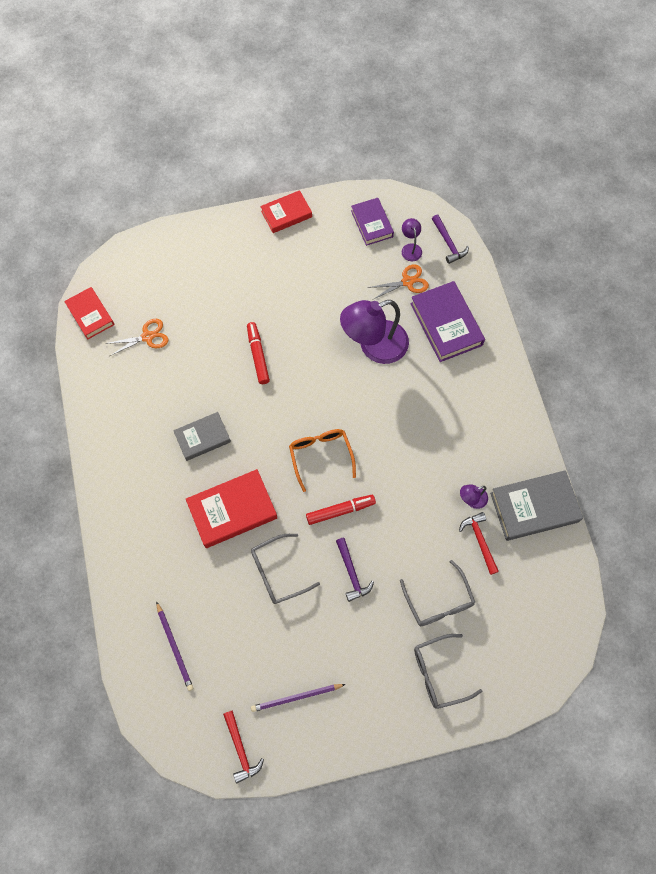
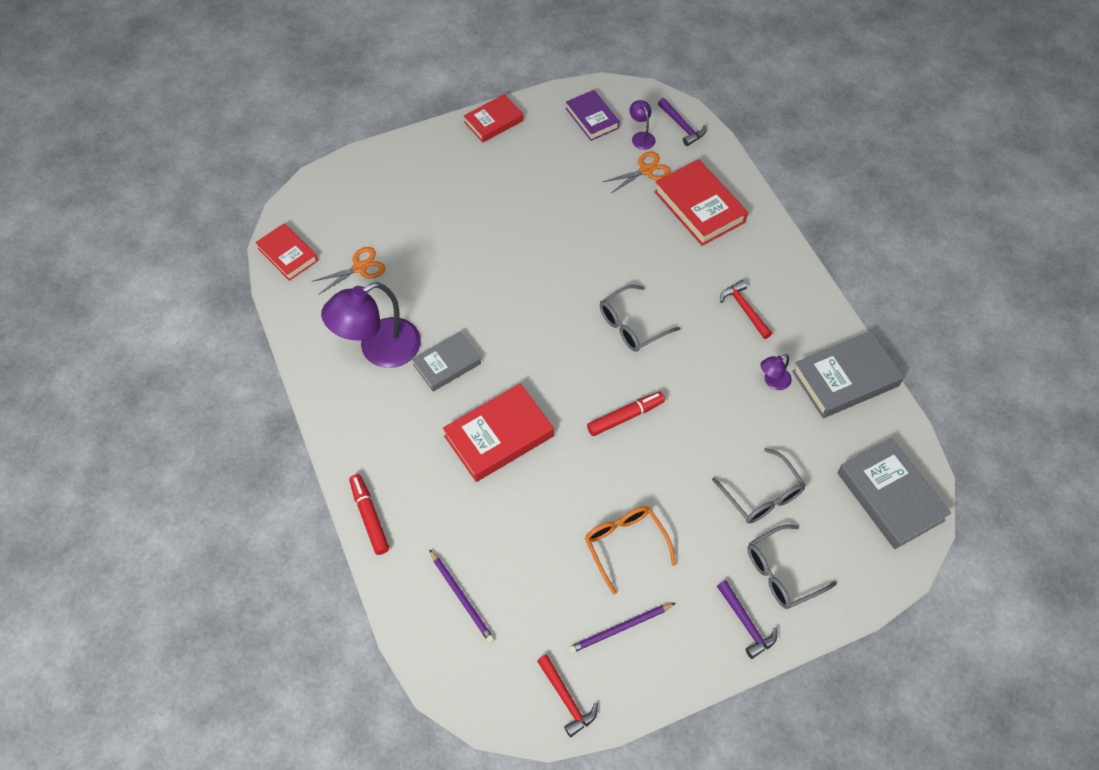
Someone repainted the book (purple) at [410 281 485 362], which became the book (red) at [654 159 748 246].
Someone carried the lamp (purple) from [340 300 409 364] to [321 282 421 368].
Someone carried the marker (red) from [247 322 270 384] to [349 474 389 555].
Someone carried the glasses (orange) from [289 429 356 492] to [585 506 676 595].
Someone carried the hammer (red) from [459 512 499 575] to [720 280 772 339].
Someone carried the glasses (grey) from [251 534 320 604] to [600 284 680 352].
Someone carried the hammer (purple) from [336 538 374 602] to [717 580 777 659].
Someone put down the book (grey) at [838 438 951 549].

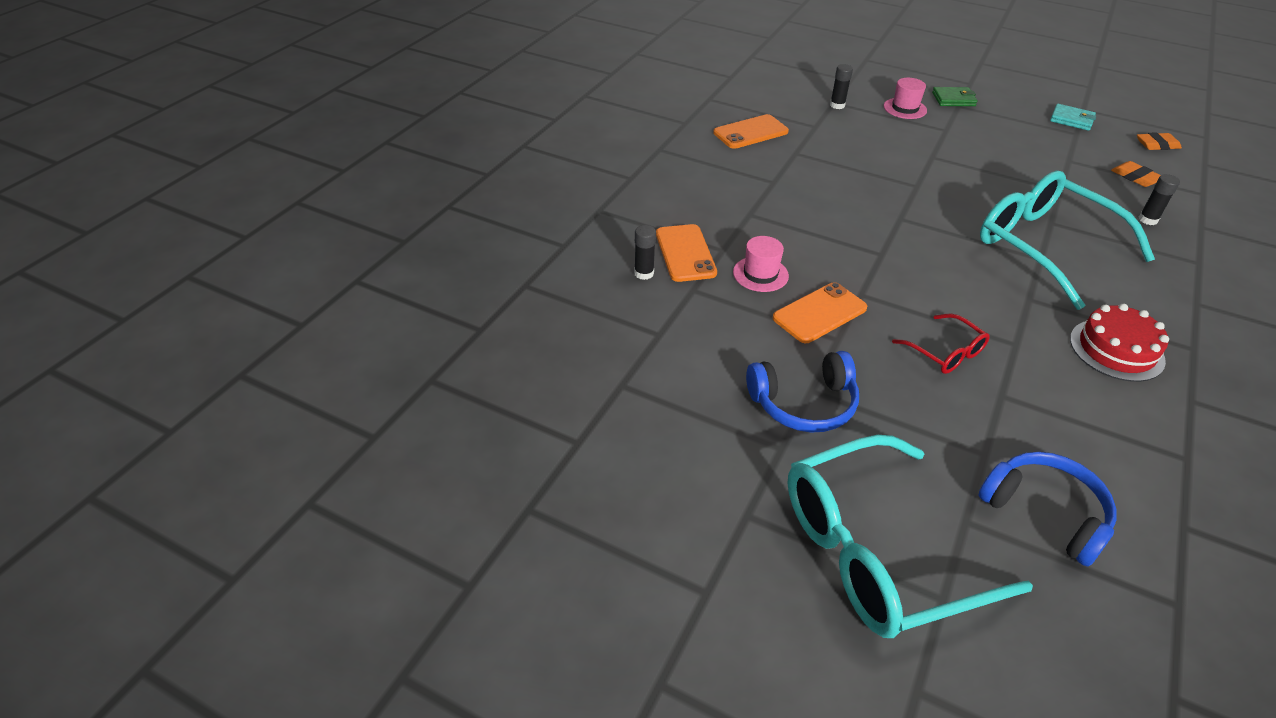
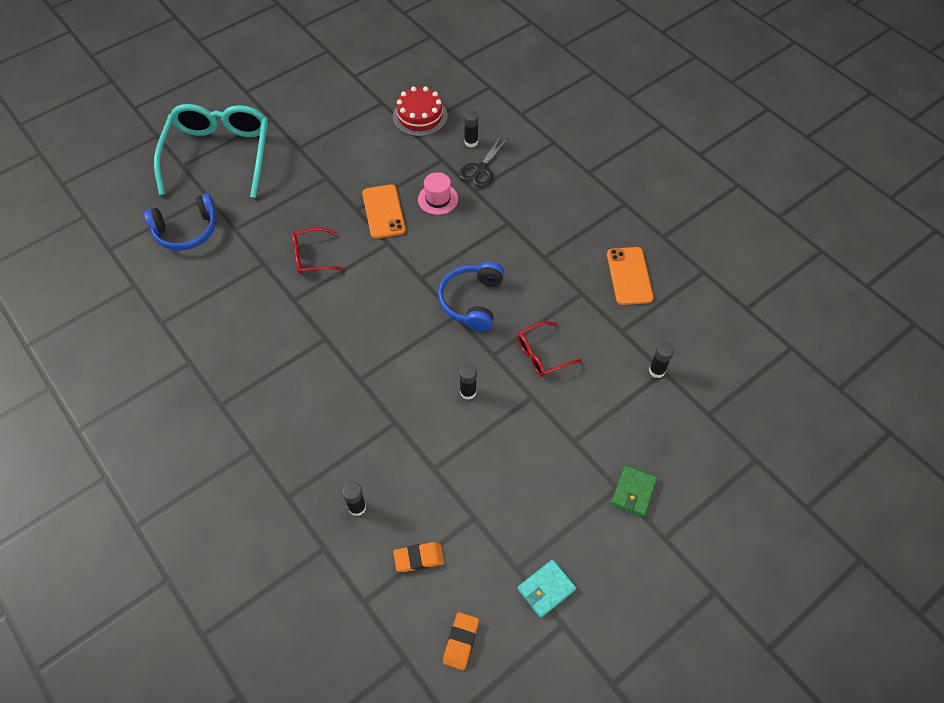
Someone took away the hat (pink) at [884 78 927 119].
Someone took away the glasses (turquoise) at [980 170 1155 310].
Someone swapped the phone (orange) at [656 224 717 282] for the scissors (black) at [459 137 508 187].
Someone carried the cake (red) from [1070 304 1169 382] to [393 87 448 137].
Someone carried the headphones (blue) from [746 351 859 433] to [438 261 504 332].
Someone put down the glasses (red) at [517 321 582 377].
Someone put down the glue stick (black) at [459 364 477 400].

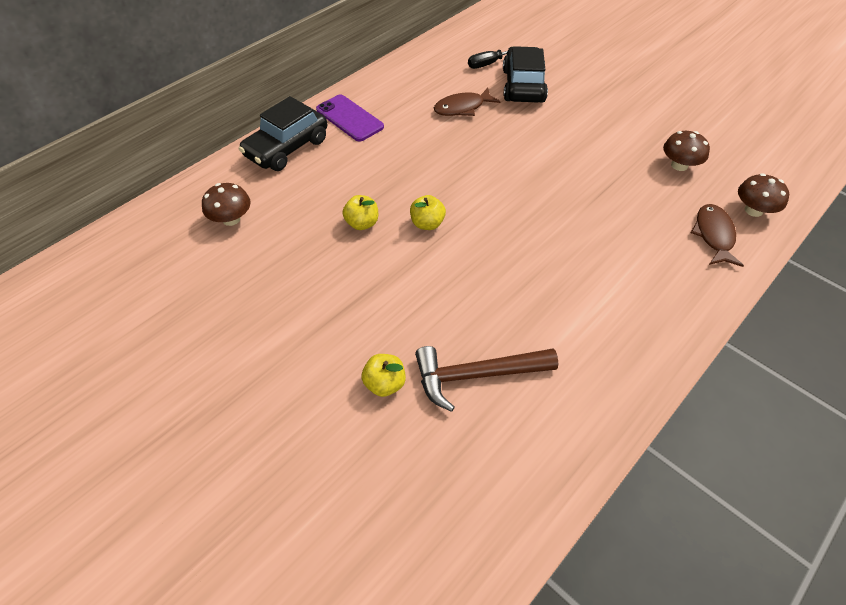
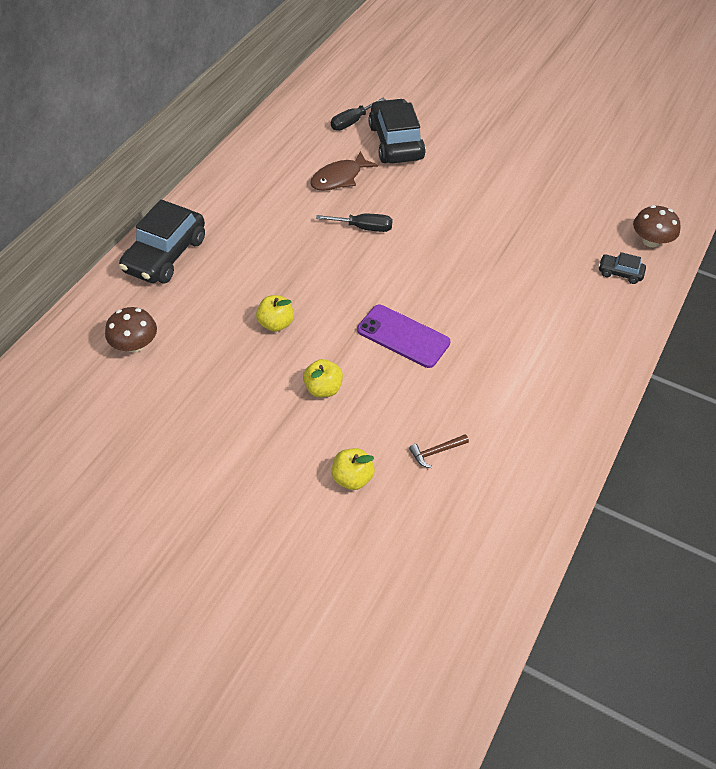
Someone carried the phone (purple) from [316 94 384 142] to [357 305 451 368].
Someone took away the mushroom (brown) at [663 131 710 171].
Someone carried the apple (yellow) from [410 195 446 230] to [303 359 343 397].
Someone swapped the fish (brown) at [691 204 744 267] for the car (black) at [598 252 646 284].
Someone scaled the hammer (brown) at [415 346 558 412] by 0.44.
Someone put down the screwdriver (black) at [316 214 393 232].

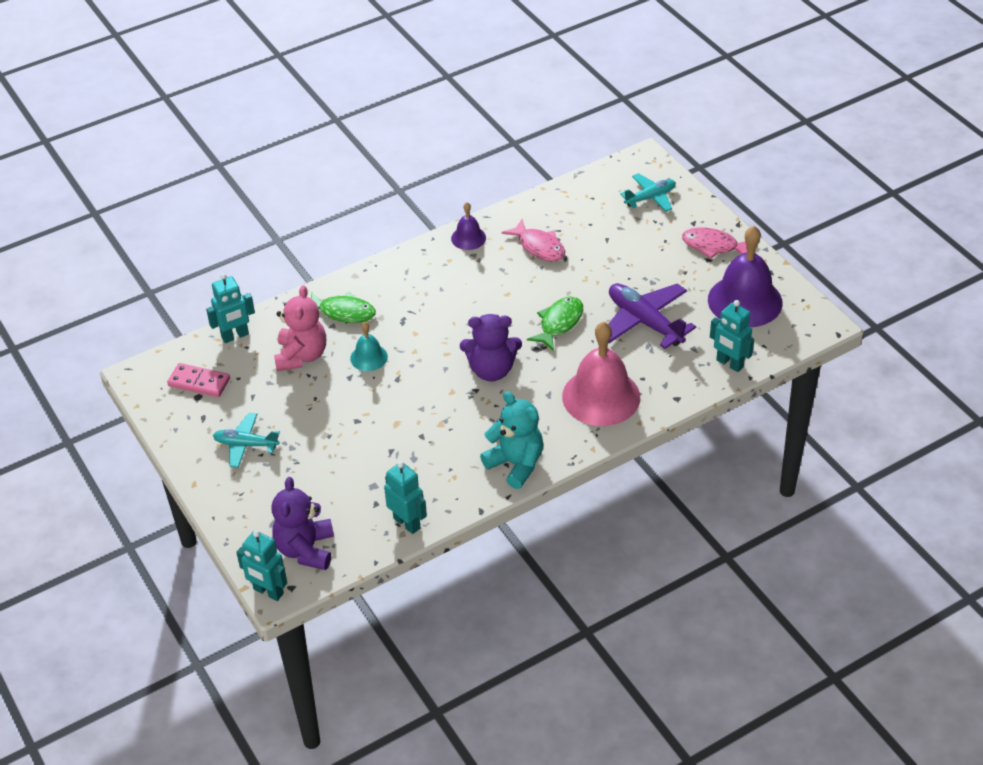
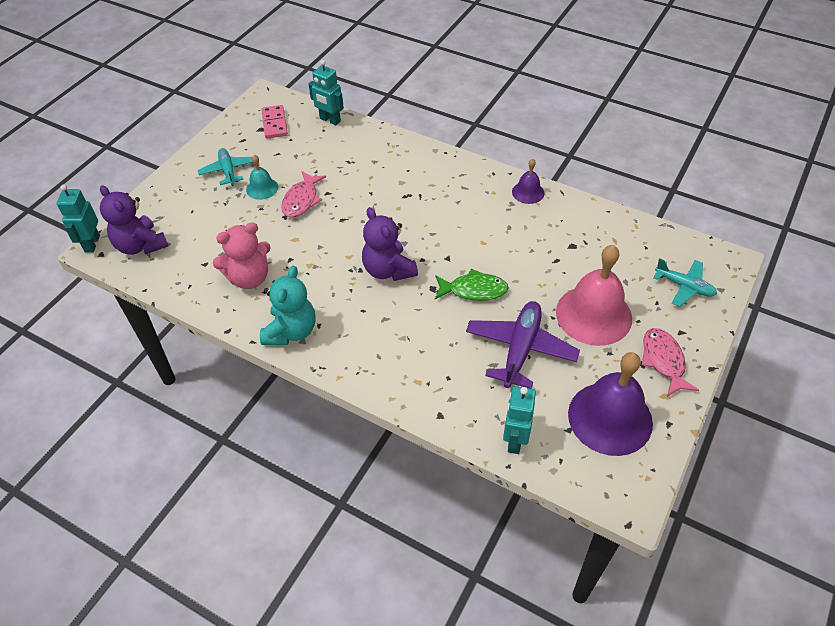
Someone carried the fish (pink) from [501 219 565 261] to [281 171 326 218].
Someone carried the teddy bear (pink) from [274 285 326 371] to [213 222 271 289].
Someone took away the fish (green) at [311 292 376 323].
Someone carried the bell (turquoise) from [350 322 388 371] to [246 155 278 200].
Someone carried the bell (pink) from [562 322 640 426] to [556 245 632 346].
Someone took away the robot (turquoise) at [384 461 427 534].
Someone rotated the teddy bear (purple) at [272 477 334 570] by 105 degrees counterclockwise.

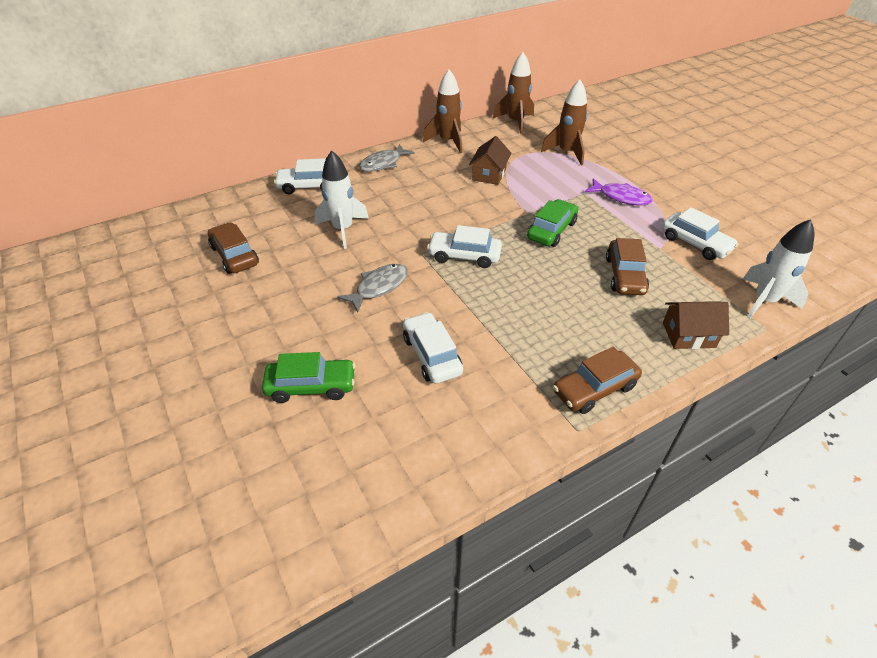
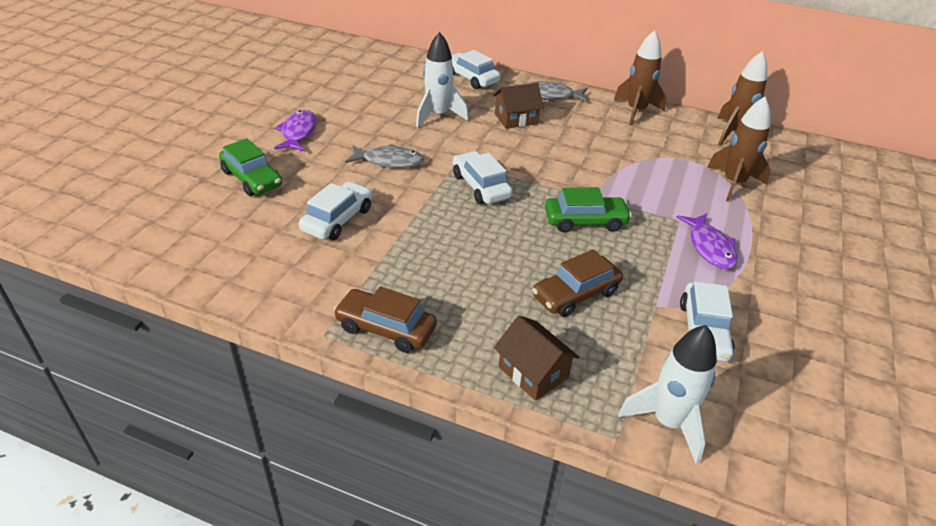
Someone carried the house (brown) from [469 136 511 185] to [493 83 544 129].
Someone took away the car (brown) at [208 222 259 274].
Someone put down the fish (purple) at [274 110 317 151].

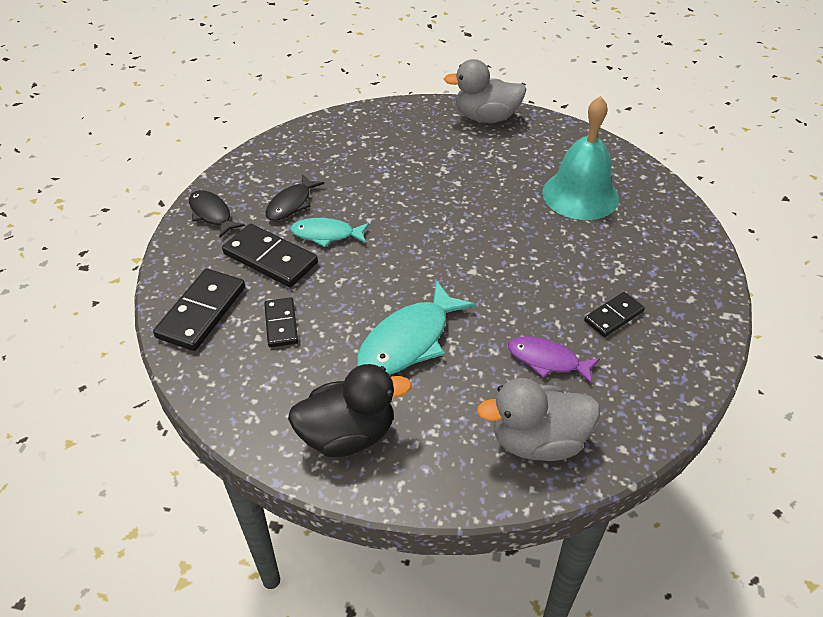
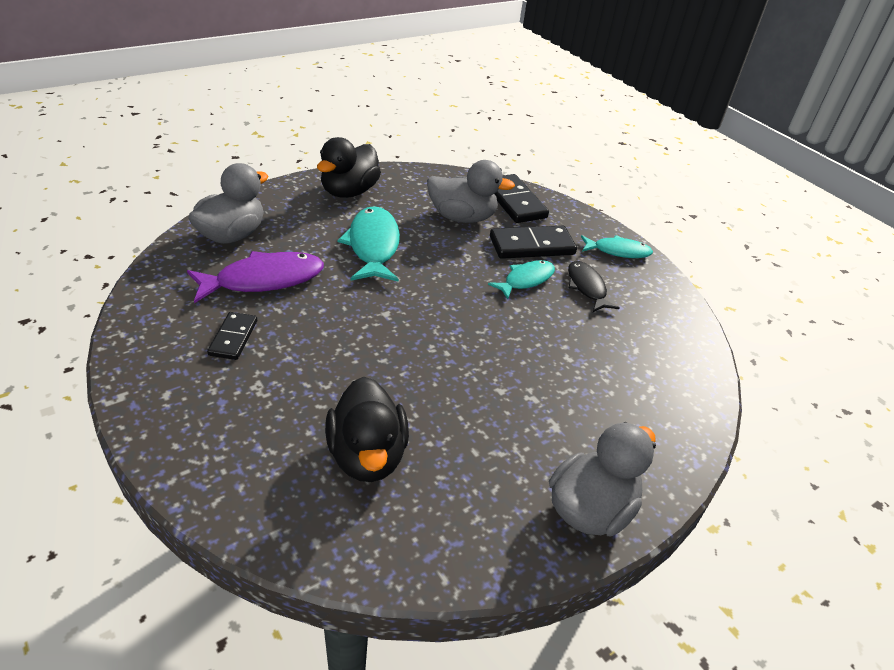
Someone swapped the bell (turquoise) at [542 96 619 220] for the duck (black) at [325 377 409 482].
Someone repainted the fish (black) at [189 190 245 238], which became the fish (turquoise) at [581 235 653 258].
Someone swapped the domino (black) at [264 297 298 347] for the duck (grey) at [427 160 515 223].
Someone scaled the fish (purple) at [508 336 600 385] by 1.61.

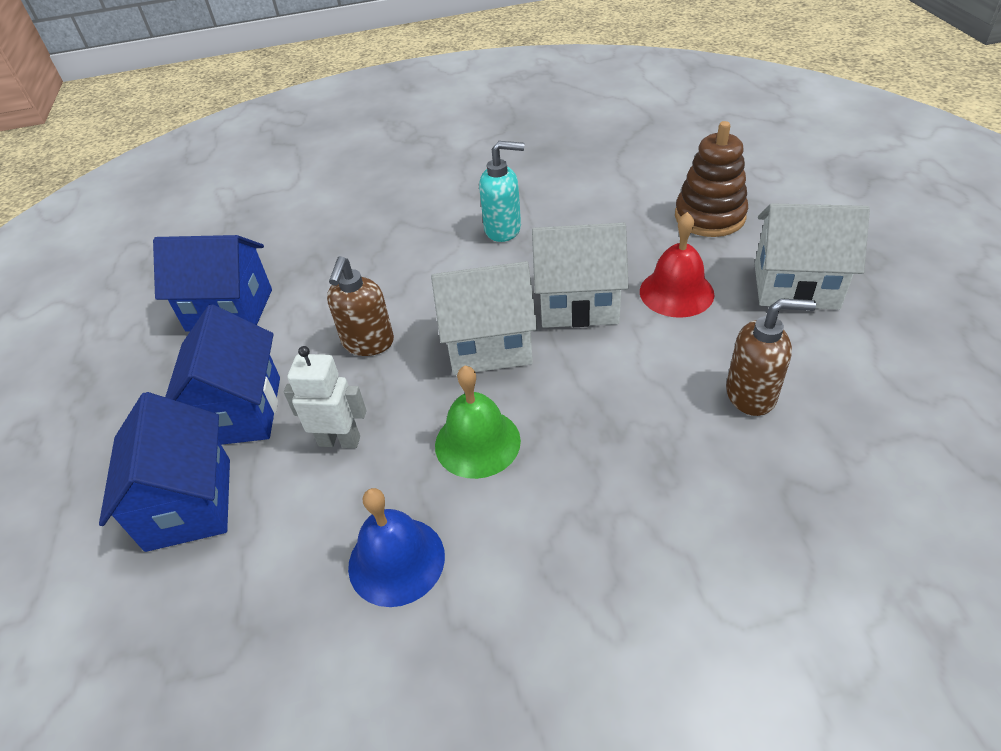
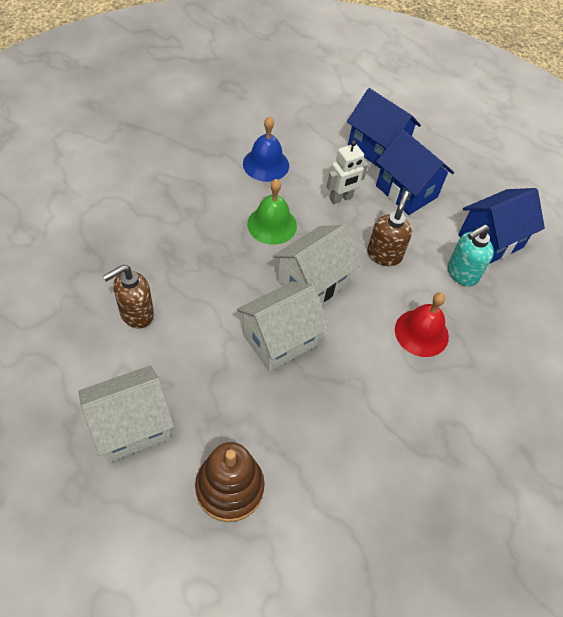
Someone carried the soap dispenser (turquoise) from [479 141 524 242] to [447 225 494 287].
Someone carried the bell (red) from [640 212 714 318] to [395 292 449 357].
Someone rotated the soap dispenser (brown) at [327 256 394 356] by 45 degrees clockwise.

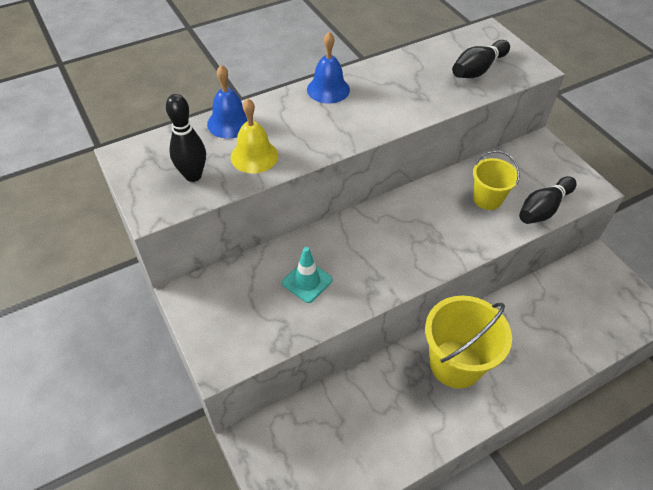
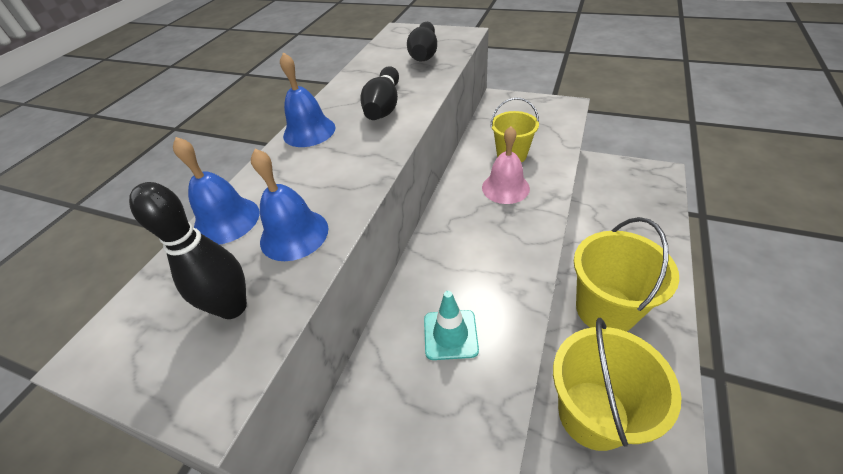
Someone repainted the bell (yellow) at [231 98 278 173], which became the bell (blue) at [251 149 329 261].
Someone carried the bowling pin (black) from [519 176 577 224] to [360 66 399 120].
Someone put down the bell (pink) at [482 126 530 204].
Someone put down the bucket (yellow) at [553 318 681 451].

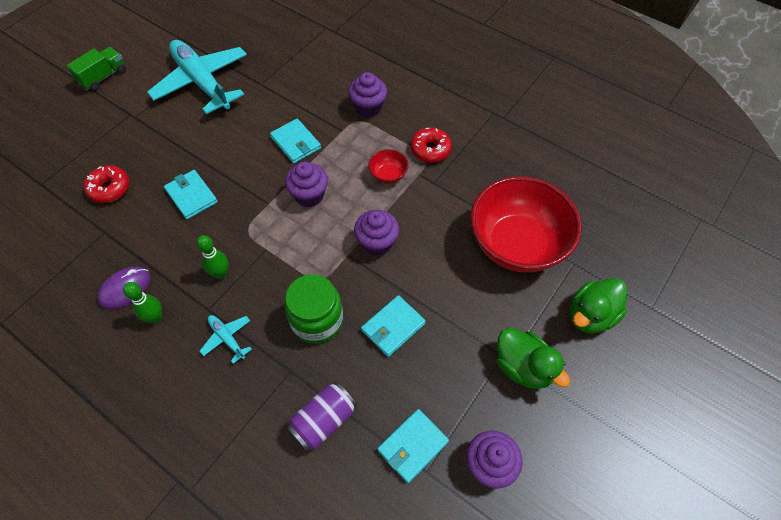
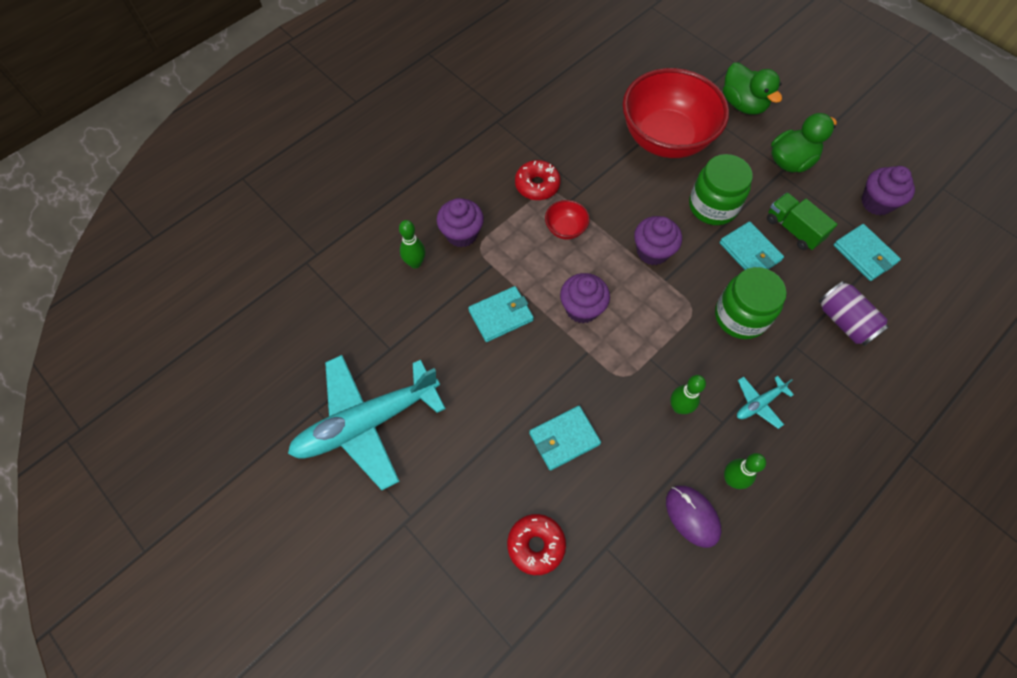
Someone carried the truck (green) from [67 47 126 91] to [767 193 837 250].
Someone put down the jar (green) at [689 154 753 225].
Someone put down the bowling pin (green) at [399 220 425 269].

